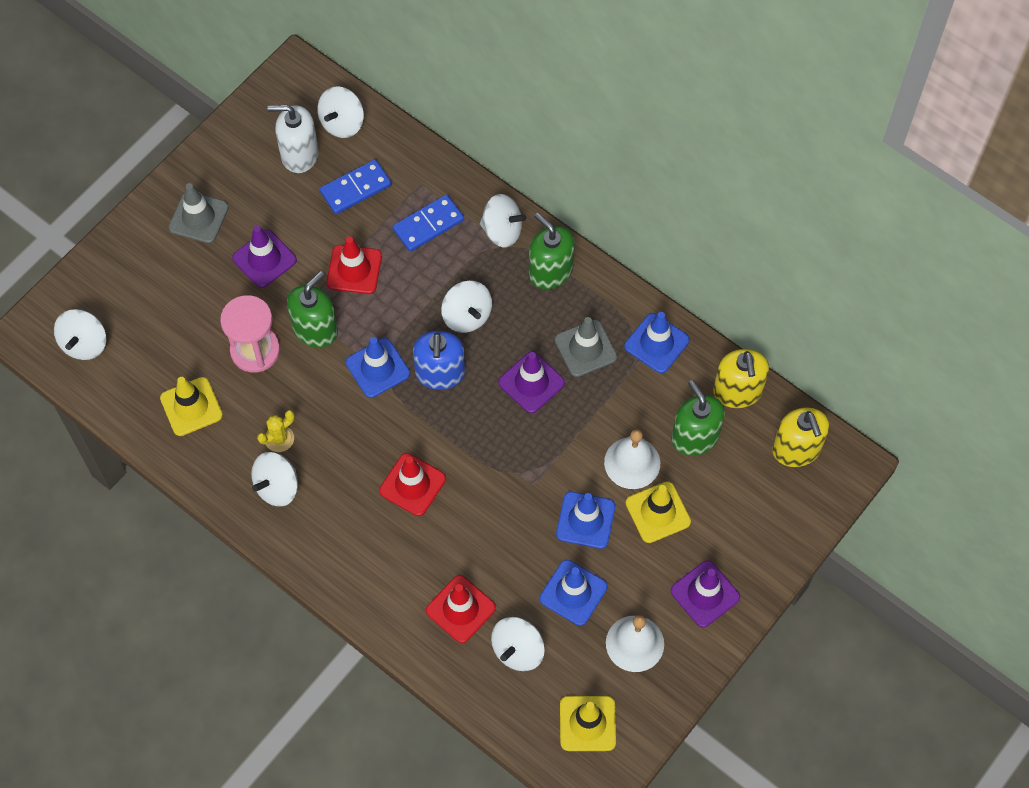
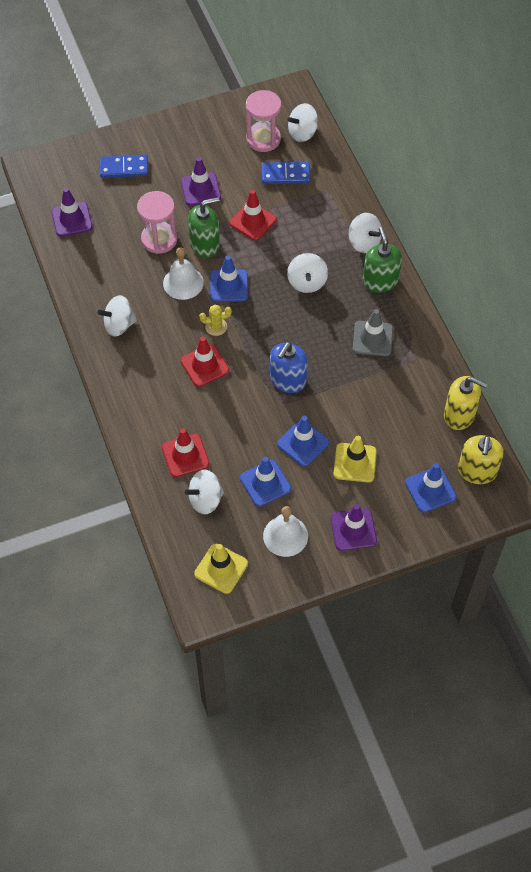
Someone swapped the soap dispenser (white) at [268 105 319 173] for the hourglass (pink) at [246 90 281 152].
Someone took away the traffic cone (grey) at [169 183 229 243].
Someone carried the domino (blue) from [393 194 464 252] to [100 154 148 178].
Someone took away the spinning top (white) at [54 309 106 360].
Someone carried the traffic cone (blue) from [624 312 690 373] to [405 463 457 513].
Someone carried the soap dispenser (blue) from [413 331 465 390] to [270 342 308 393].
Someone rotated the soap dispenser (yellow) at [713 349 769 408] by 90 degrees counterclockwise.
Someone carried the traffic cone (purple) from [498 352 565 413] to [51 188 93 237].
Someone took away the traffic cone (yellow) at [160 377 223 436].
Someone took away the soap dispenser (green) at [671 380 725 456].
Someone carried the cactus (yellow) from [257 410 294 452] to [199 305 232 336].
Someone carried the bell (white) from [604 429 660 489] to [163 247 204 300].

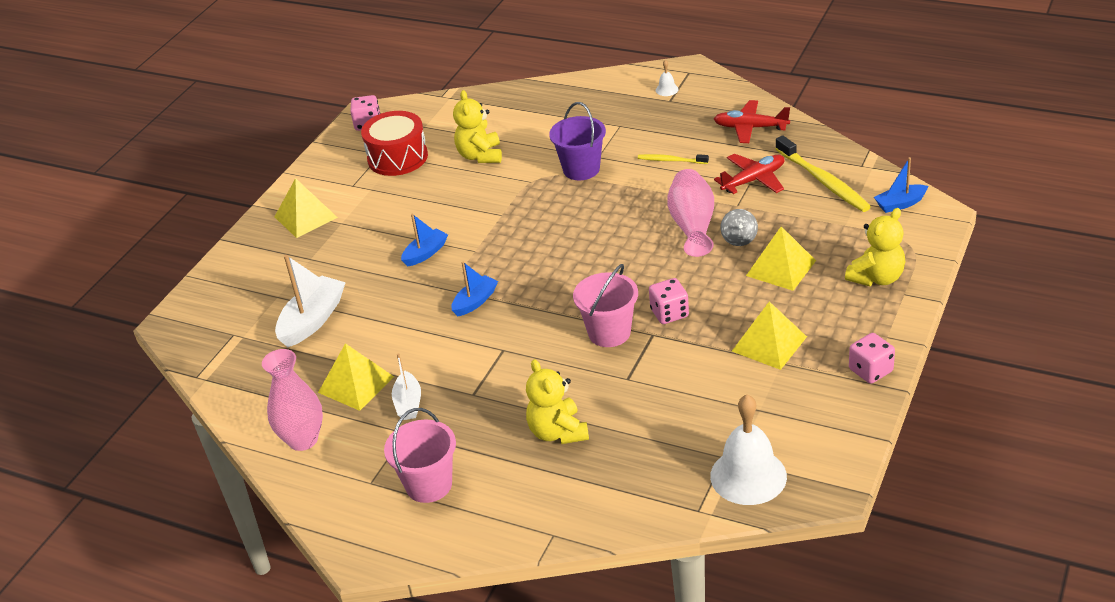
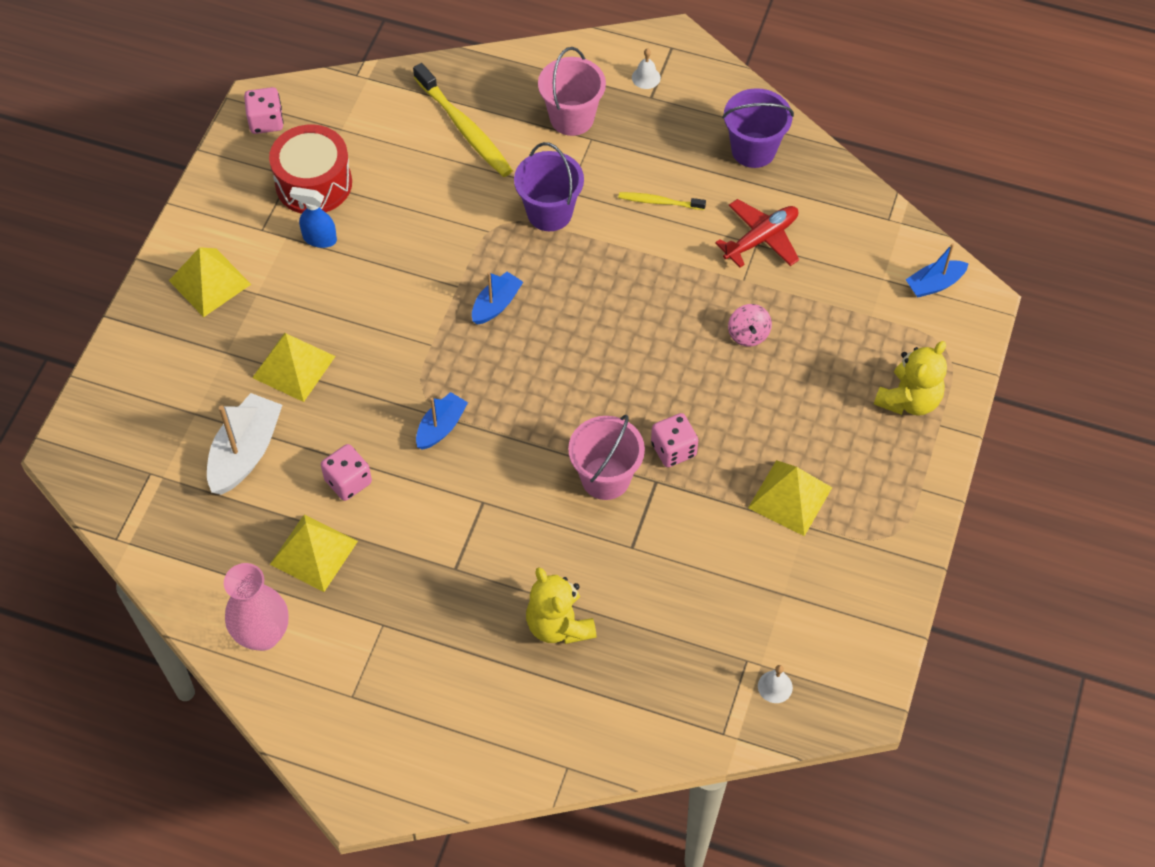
Someone took away the teddy bear (yellow) at [453 90 502 163].
Someone swapped the plane (red) at [714 100 790 143] for the bucket (purple) at [722 88 794 168].
Someone carried the toothbrush (yellow) from [776 135 871 212] to [413 63 513 177].
Someone took away the vase (pink) at [667 169 714 257].
Someone repainted the spinning top (grey) at [720 209 758 246], which became the spinning top (pink) at [728 304 772 346].
Someone carried the boat (blue) from [401 214 448 267] to [472 272 523 325].
Someone carried the pyramid (yellow) from [746 226 816 291] to [252 333 336 402].
Someone carried the dice (pink) from [849 333 895 384] to [321 444 372 501].
Someone took away the boat (white) at [392 353 421 420].
Someone scaled the bell (white) at [710 395 787 505] by 0.42.
Someone carried the bucket (pink) from [384 408 456 503] to [538 47 606 136].
Someone put down the spray bottle (blue) at [289 187 337 248].

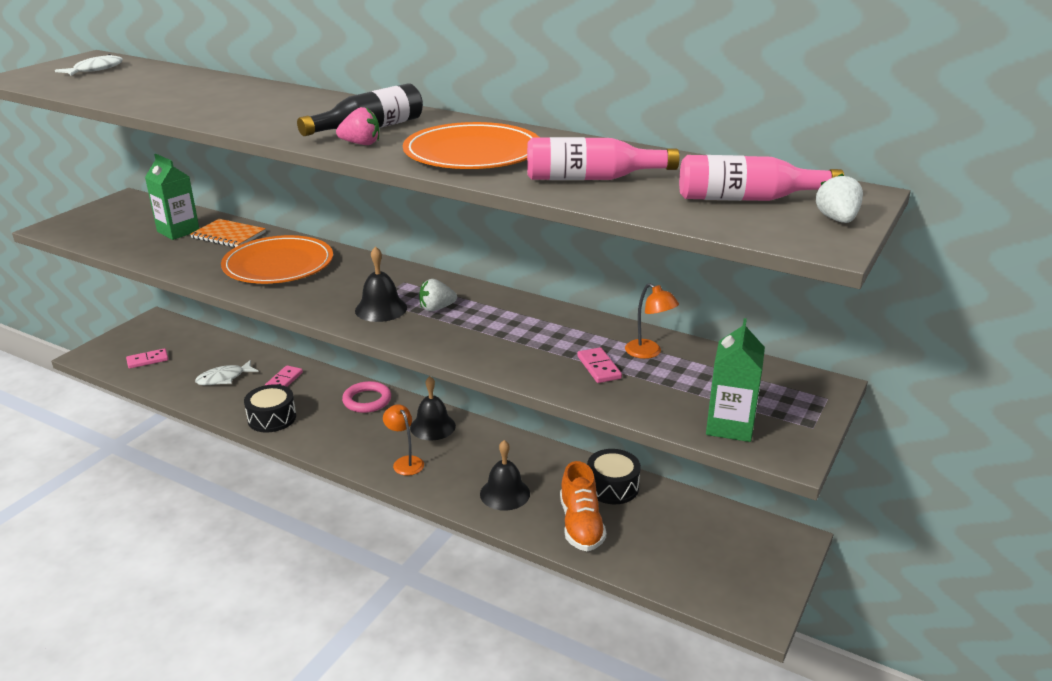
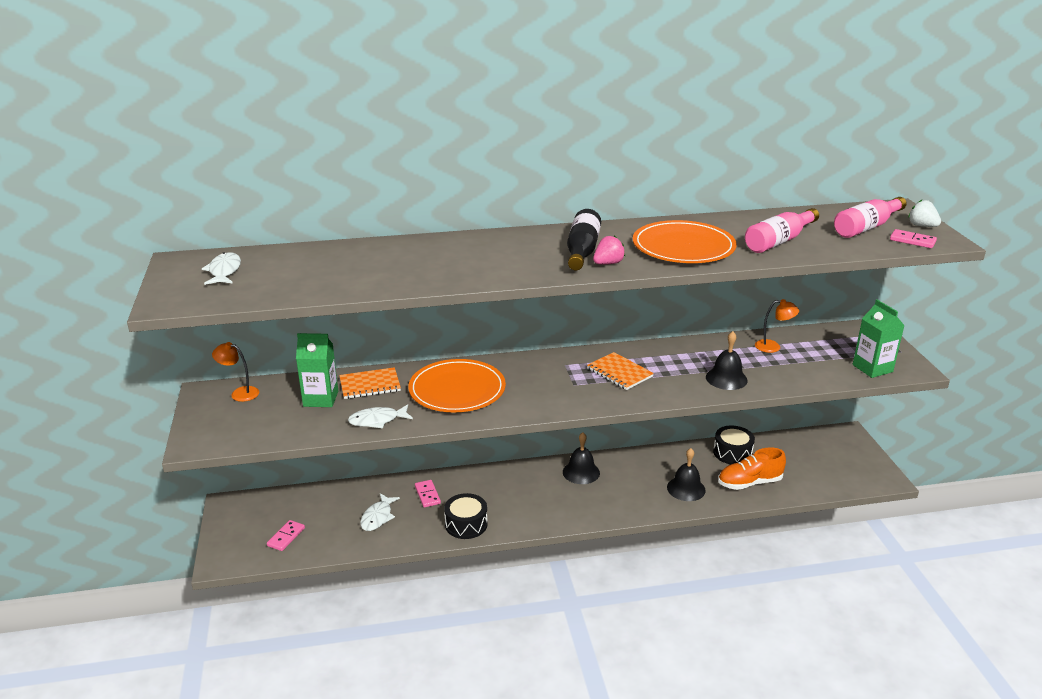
Someone carried the bell (black) from [355 246 407 322] to [706 331 748 390].
Someone swapped the strawberry (white) at [419 279 457 311] for the notebook (orange) at [587 352 654 390].
Someone carried the domino (pink) from [577 347 622 383] to [890 229 937 248].
Someone took away the ring (pink) at [342 381 391 413].
Someone carried the lamp (orange) from [383 404 424 476] to [212 342 259 402].
Someone rotated the shoe (orange) at [560 461 606 551] by 120 degrees clockwise.
Someone put down the fish (white) at [348 404 413 429].

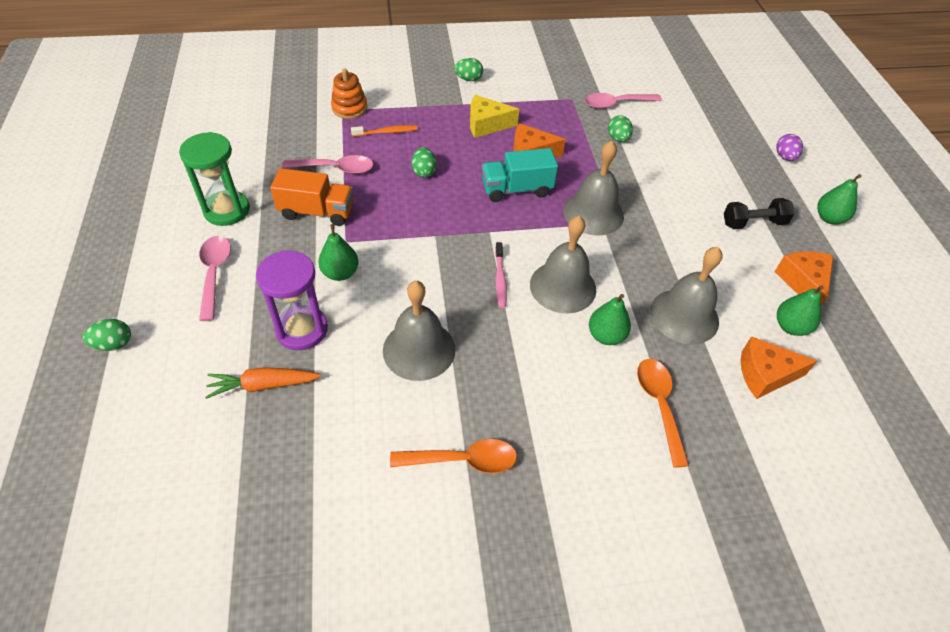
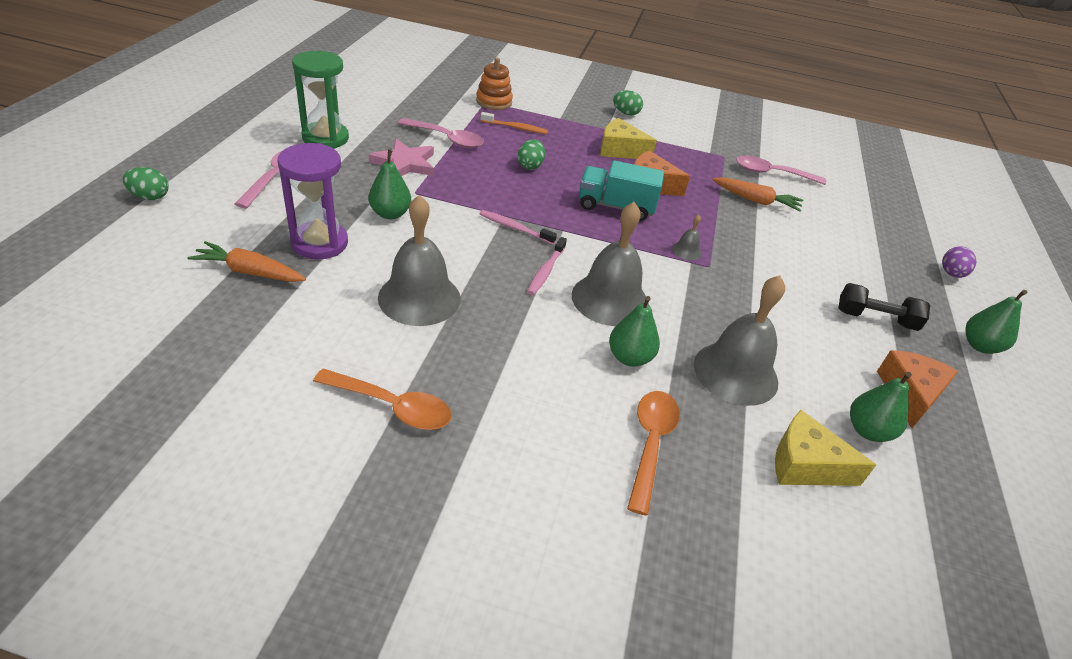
Someone swapped the egg (green) at [608 115 633 142] for the carrot (orange) at [712 177 803 212].
Someone scaled the bell (grey) at [563 141 624 236] by 0.42.
Someone swapped the truck (orange) at [270 168 354 226] for the star (pink) at [369 139 434 176].
Someone repainted the cheese (orange) at [741 336 817 399], which became the cheese (yellow) at [775 410 876 486].
Someone put down the toothbrush (pink) at [480 210 557 245].

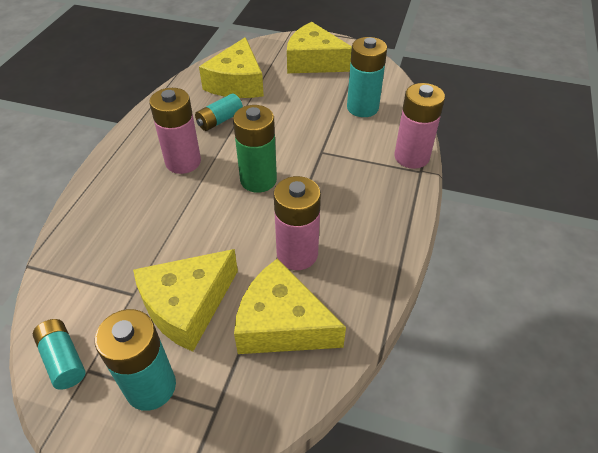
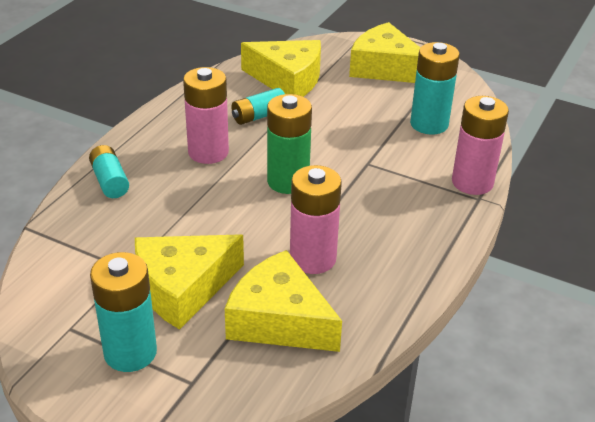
Someone rotated the cheese (yellow) at [199 37 264 98] by 90 degrees counterclockwise.
Someone carried the battery (turquoise) from [33 319 85 390] to [89 145 129 198].

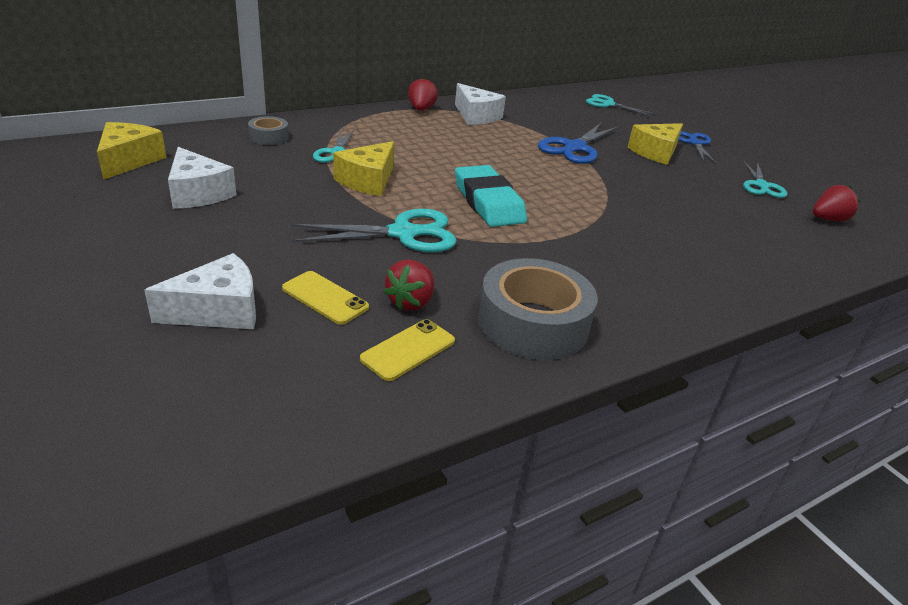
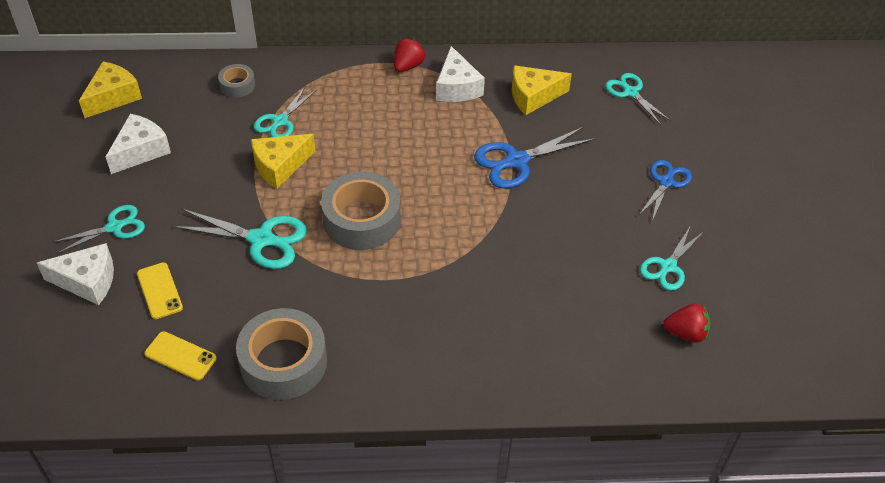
Someone carried the cheese (yellow) from [628 123 683 165] to [512 65 572 115].
Someone rotated the cheese (white) at [168 147 236 209] by 135 degrees counterclockwise.
Someone swapped the eraser (turquoise) at [455 165 527 227] for the tape (grey) at [321 172 401 250].
Someone took away the strawberry (red) at [384 260 434 311].
Someone rotated the phone (yellow) at [360 319 455 381] by 45 degrees clockwise.
Someone put down the scissors (turquoise) at [52 205 145 254].

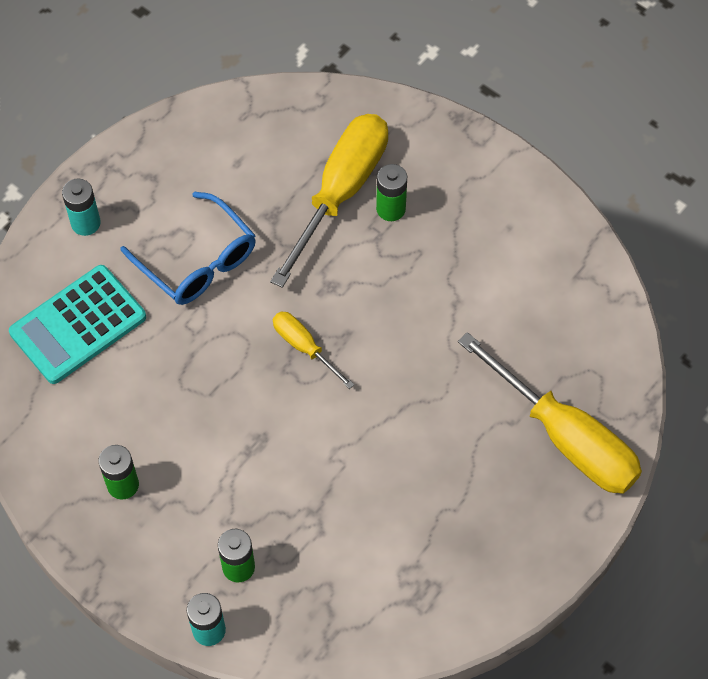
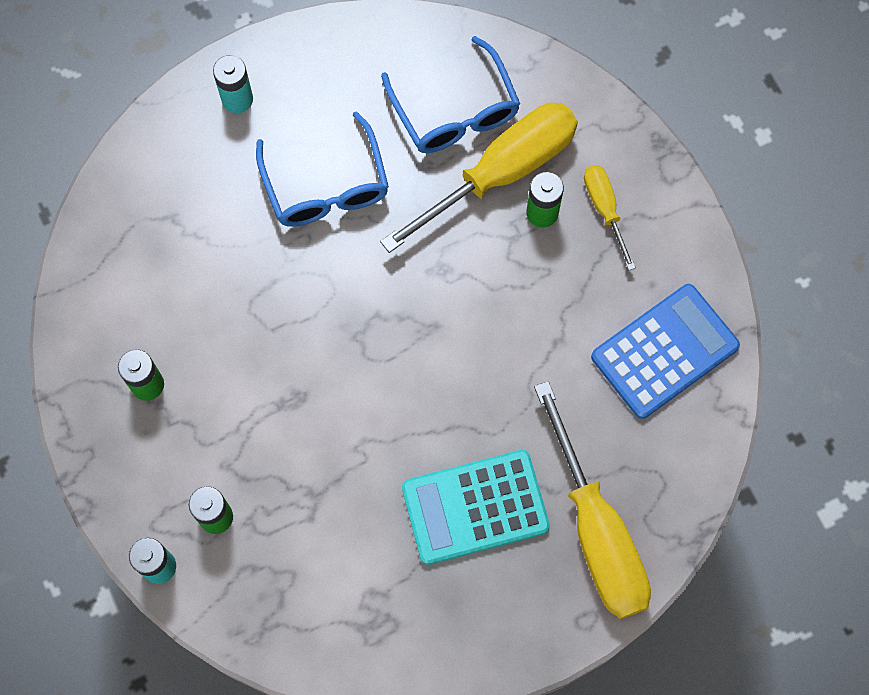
Someone carried the calculator (turquoise) from [9 265 146 384] to [402 450 550 565].
Someone carried the screwdriver (yellow) from [273 311 354 389] to [584 165 636 270].
Someone put down the glasses (blue) at [381 36 520 153].
Someone put down the calculator (blue) at [591 284 740 419].

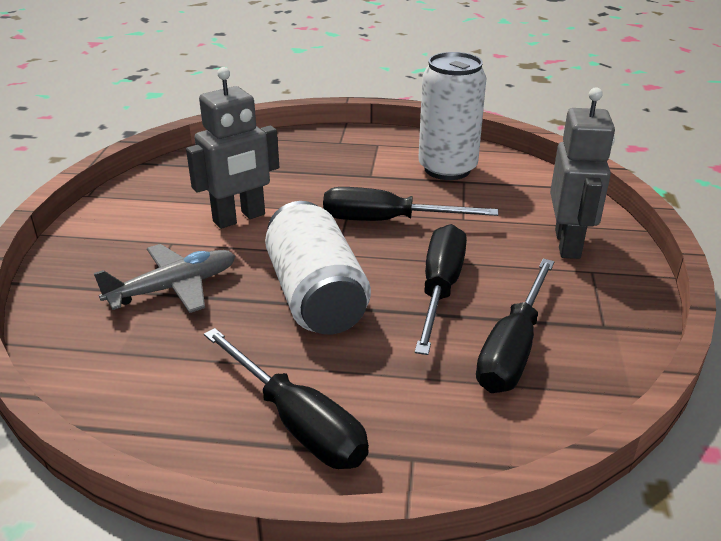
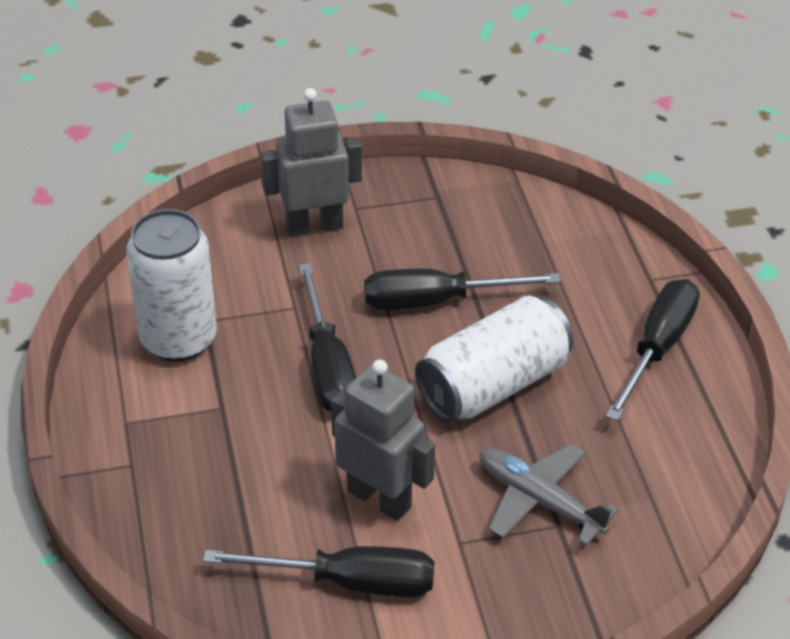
Someone carried the screwdriver (black) from [476 259 555 393] to [203 546 434 597].

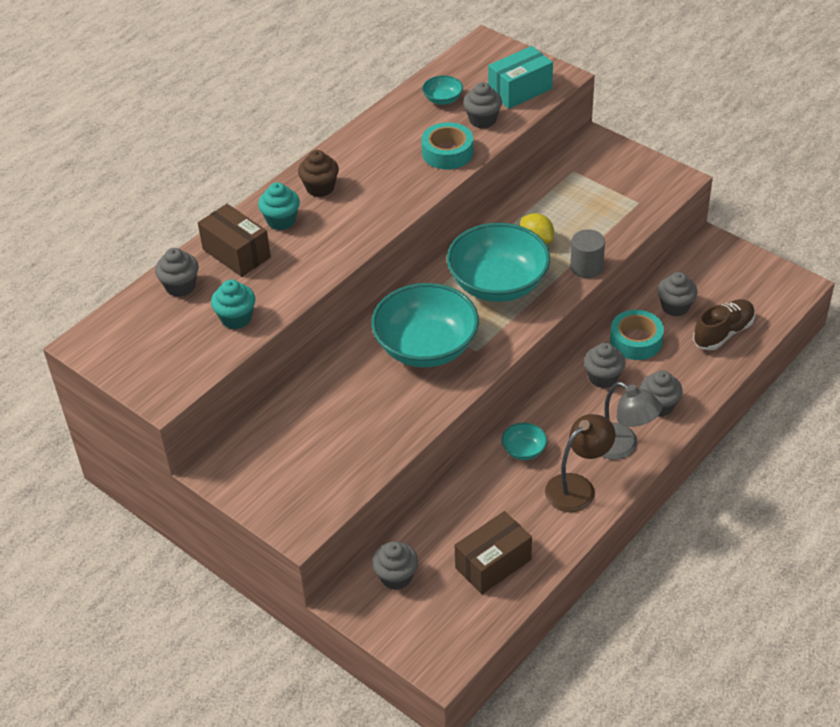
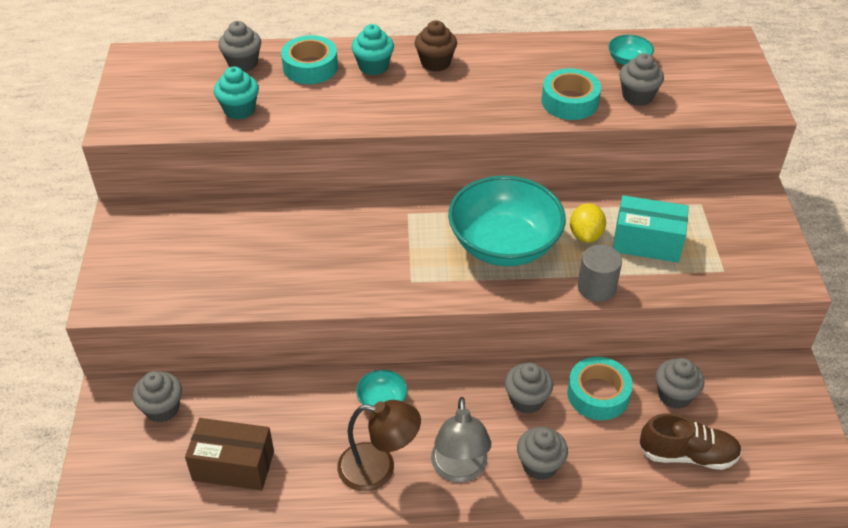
Someone carried the box (turquoise) from [488 46 553 109] to [613 195 689 263].
Someone swapped the box (brown) at [198 204 271 277] for the tape (turquoise) at [281 35 338 84].
Someone took away the bowl (turquoise) at [371 283 479 367].

